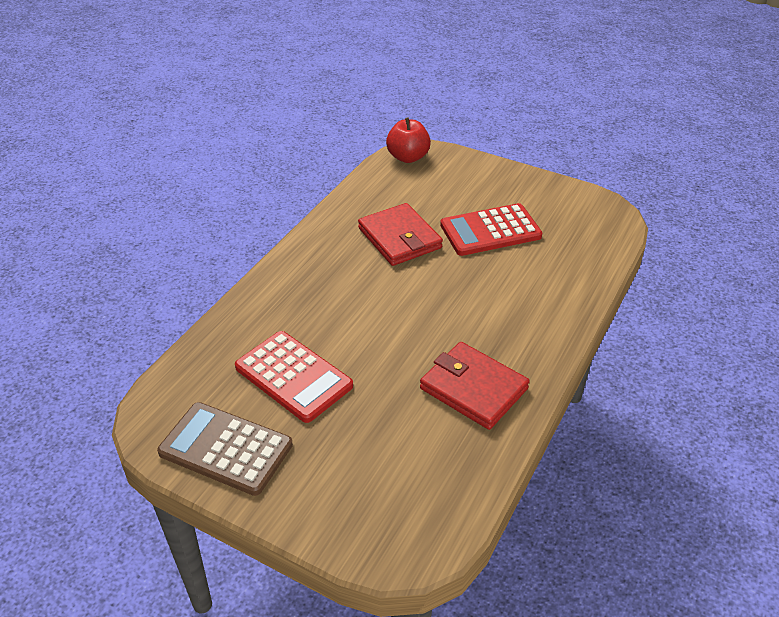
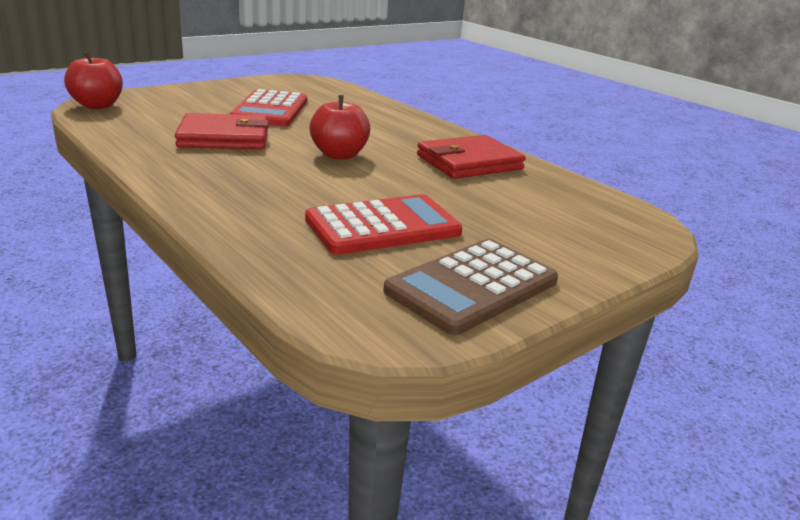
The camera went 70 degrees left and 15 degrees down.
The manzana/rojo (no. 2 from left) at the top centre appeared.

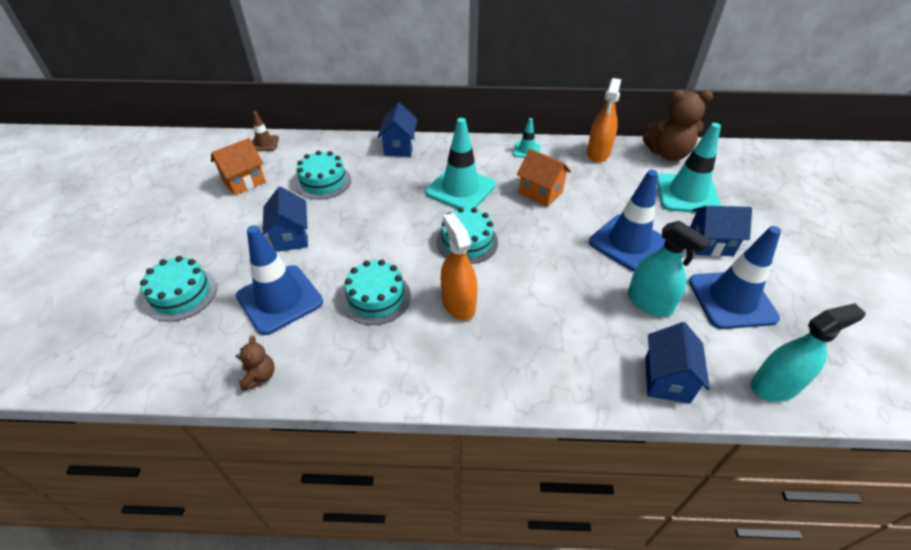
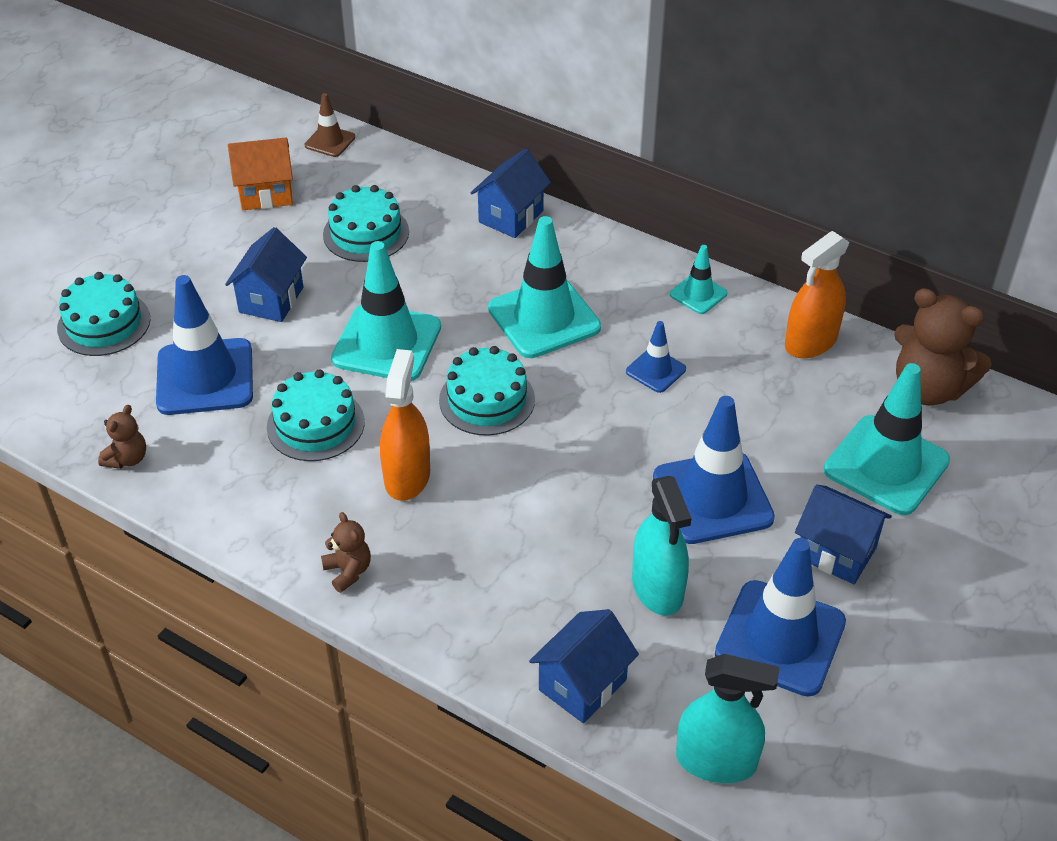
The camera went 30 degrees right and 0 degrees up.
The osito/marrón (no. 2 from left) at the middle left appeared.
The cono de tráfico/turquesa (no. 1 from left) at the centre appeared.
The casa/naranja (no. 2 from left) at the top centre was replaced by the cono de tráfico/azul (no. 2 from left) at the centre.

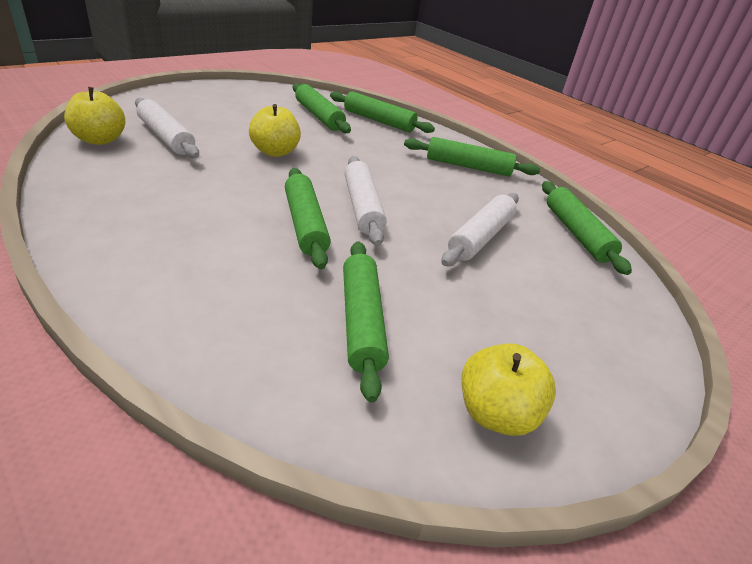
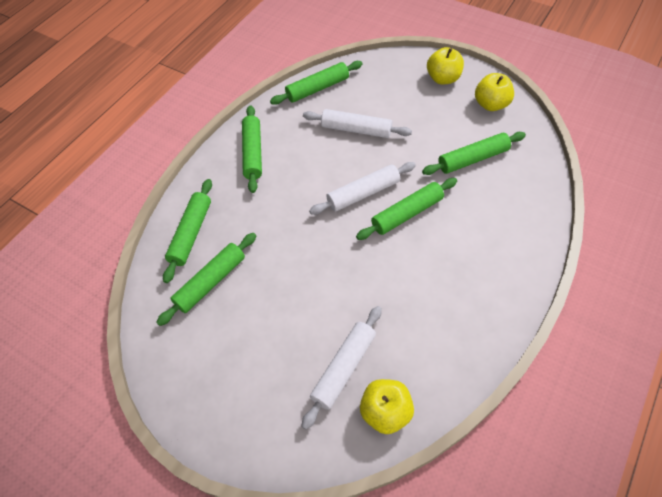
The camera went 100 degrees left and 20 degrees up.
The manzana/amarillo (no. 2 from left) moved from the top centre to the top right.

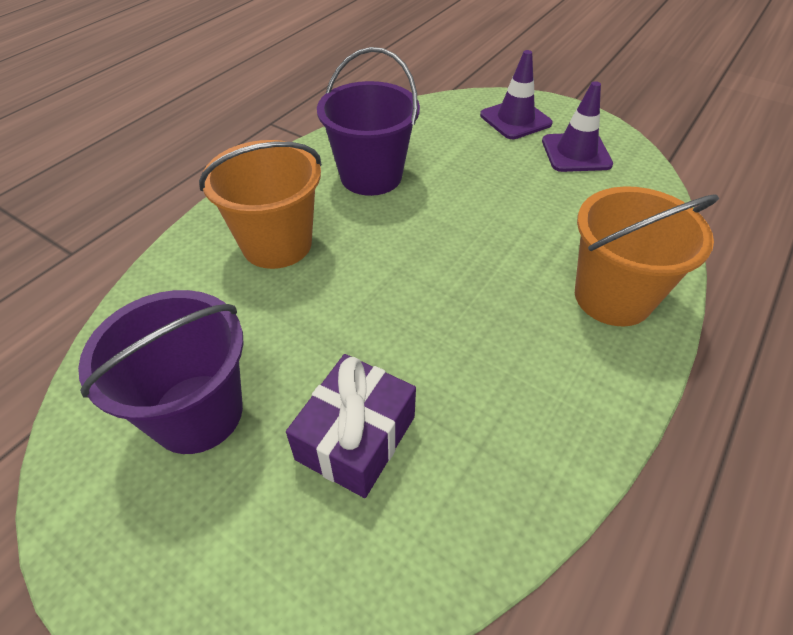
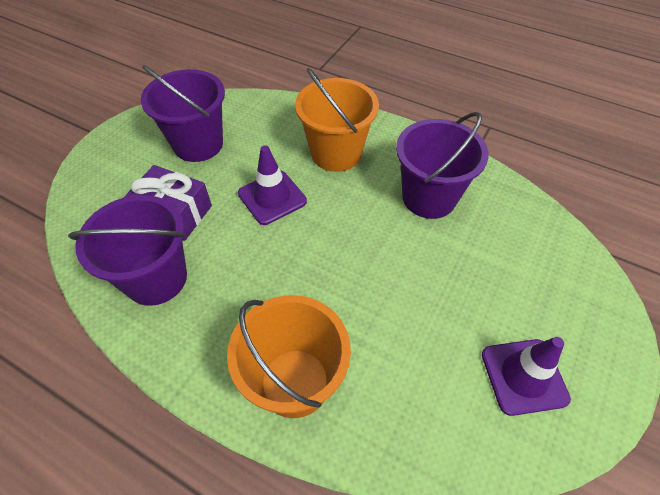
The camera went 85 degrees right and 5 degrees up.
The balde/morado (no. 1 from left) at the middle left appeared.
The cono de tráfico/morado (no. 1 from left) moved from the top centre to the centre.

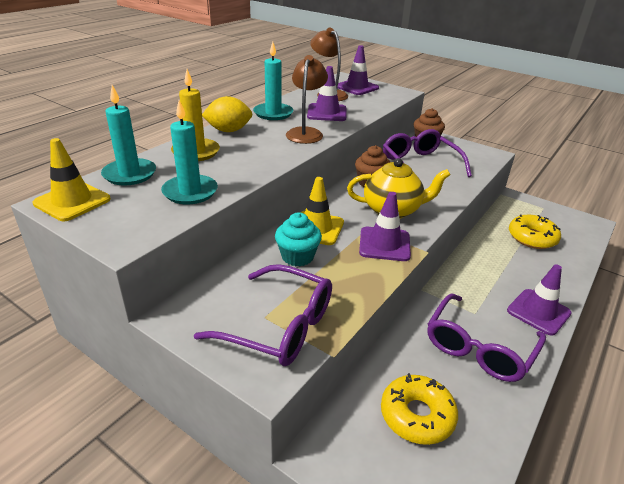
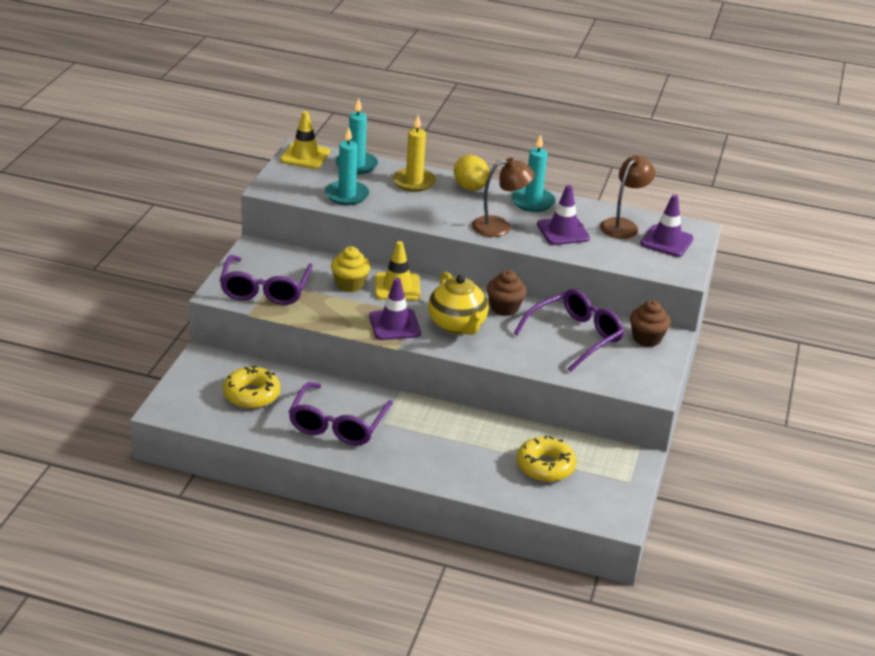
The camera went 70 degrees right and 0 degrees up.
The cono de tráfico/morado (no. 4 from left) at the middle right disappeared.
The magdalena/turquesa at the centre became the magdalena/amarillo at the centre.
The gafas/morado (no. 3 from left in the first image) at the bottom right turned 90 degrees counterclockwise.

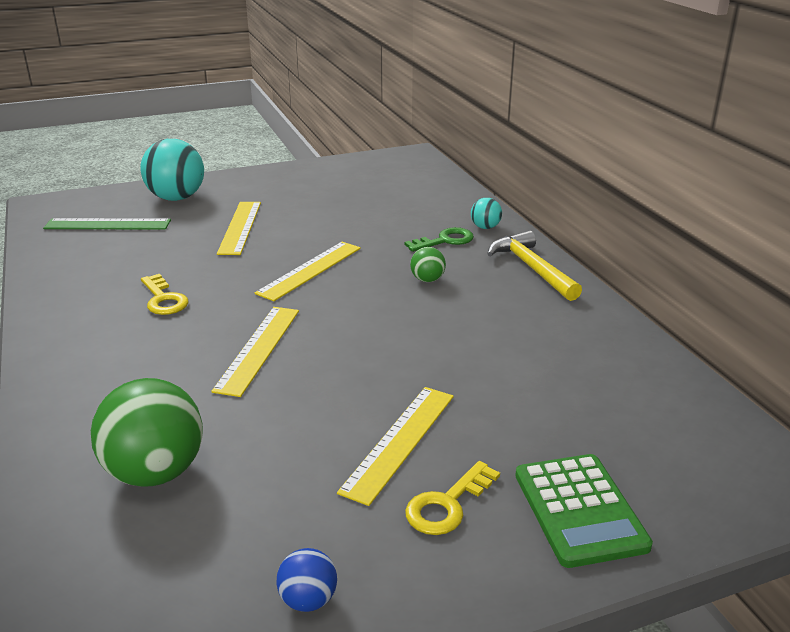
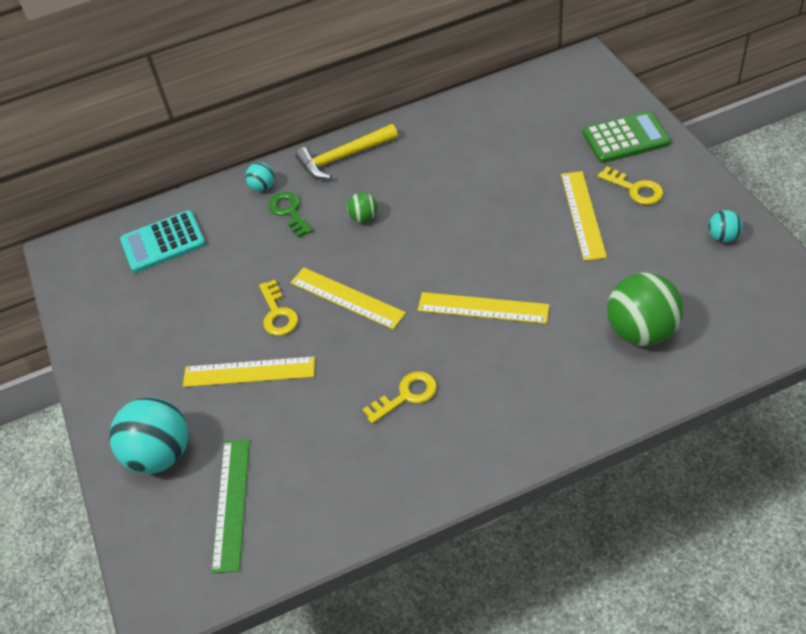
The camera went 85 degrees left and 20 degrees up.
The calculadora/turquesa at the middle left appeared.
The llave/amarillo (no. 1 from left) at the centre appeared.
The pelota/azul at the bottom centre became the pelota/turquesa (no. 3 from left) at the middle right.
The regla/amarillo (no. 4 from left) at the bottom centre turned 60 degrees clockwise.

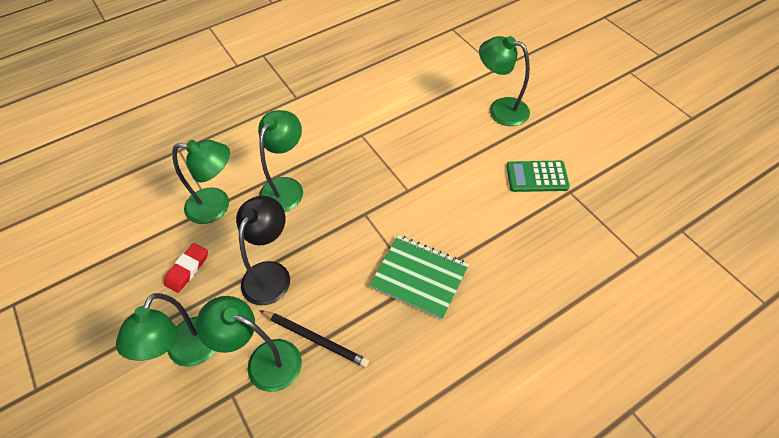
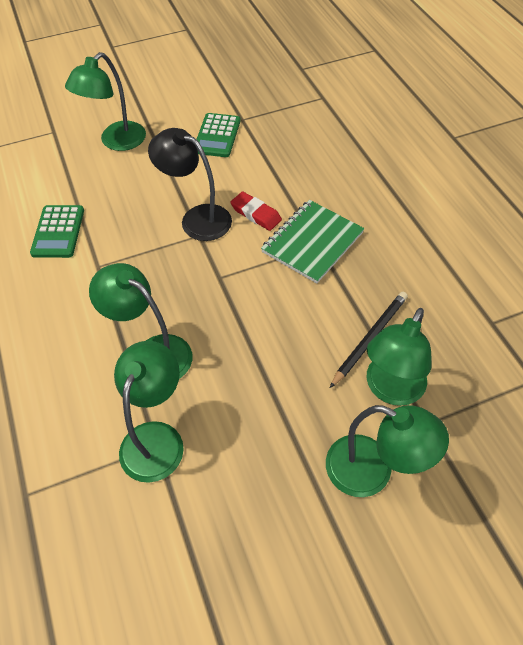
The camera went 80 degrees left and 0 degrees up.
The calculadora/verde (no. 1 from left) at the middle left appeared.
The goma de borrar/rojo moved from the middle left to the top centre.
The lámpara/negro moved from the centre to the top centre.

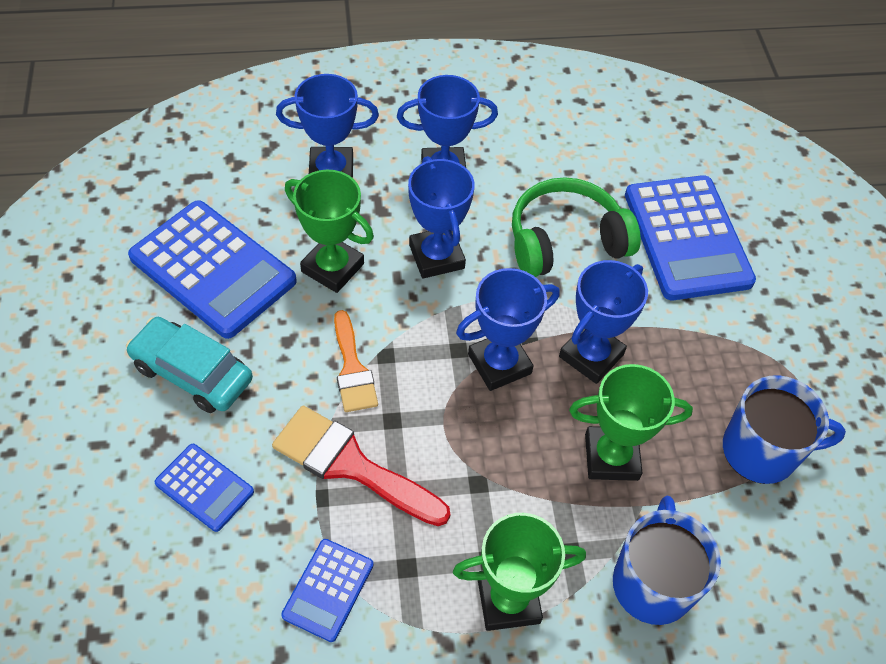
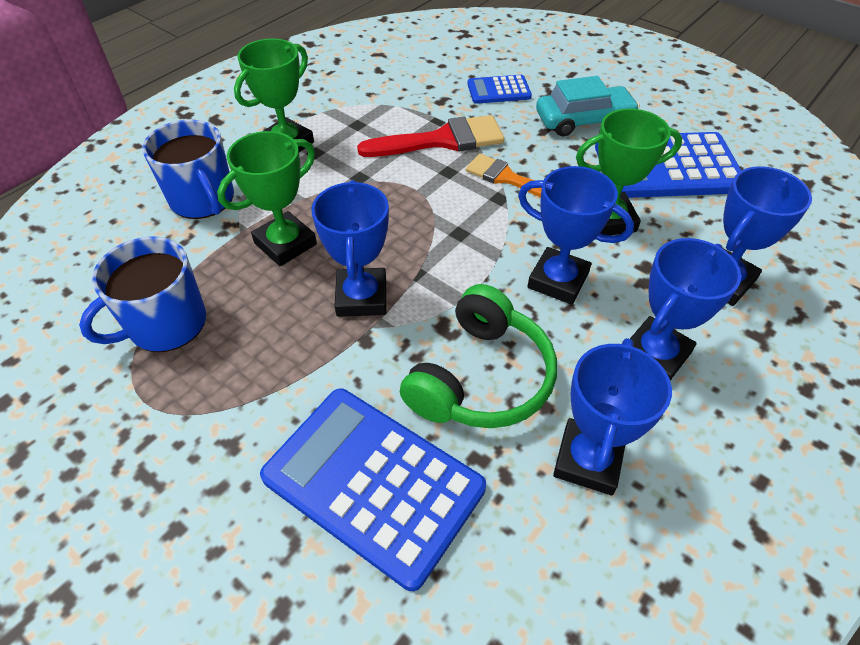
The camera went 140 degrees right and 5 degrees down.
The calculadora/azul (no. 3 from left) at the bottom centre disappeared.
The trofeo/azul (no. 4 from left in the first image) moved from the centre to the middle right.

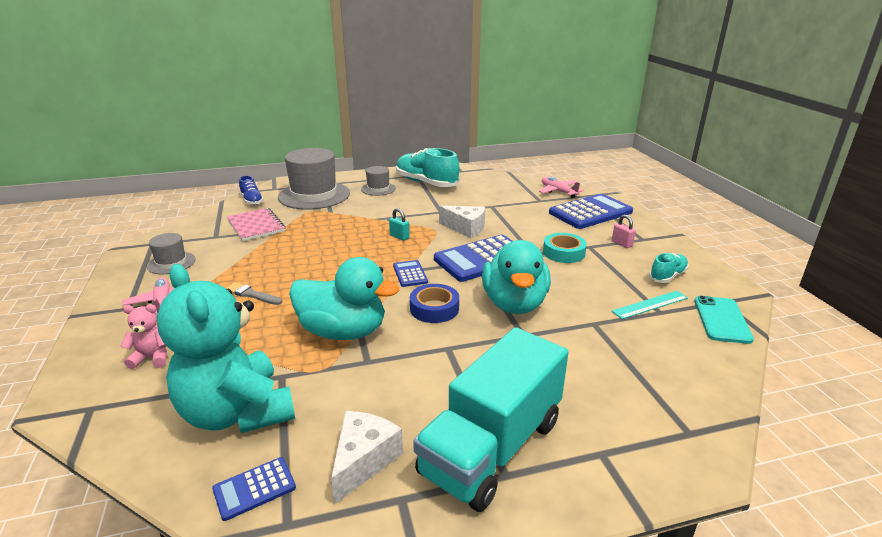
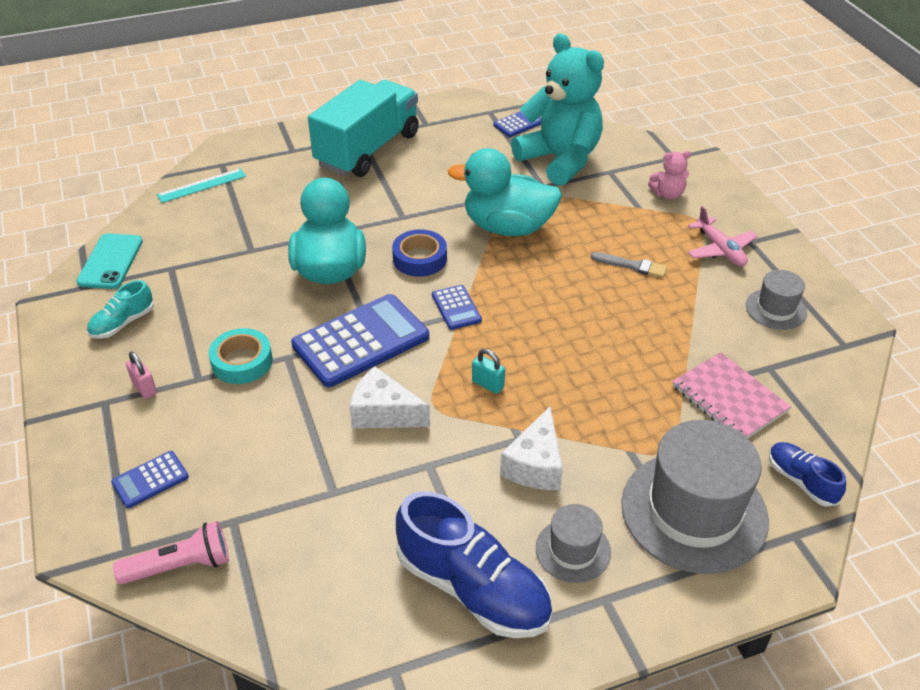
The camera went 175 degrees right and 15 degrees up.
The queso/blanco (no. 1 from left in the first image) moved from the bottom centre to the centre.
The regla/turquesa moved from the middle right to the top left.
The avión/rosa (no. 2 from left) at the centre was replaced by the lámpara de mano/rosa at the bottom left.
The zapato/turquesa (no. 1 from left) at the top centre became the zapato/azul (no. 1 from left) at the bottom centre.
The calculadora/azul (no. 4 from left in the first image) at the middle right changed to 0.48 times the size.

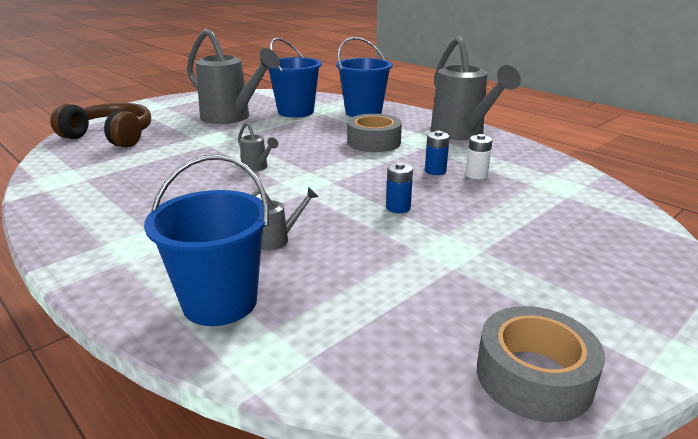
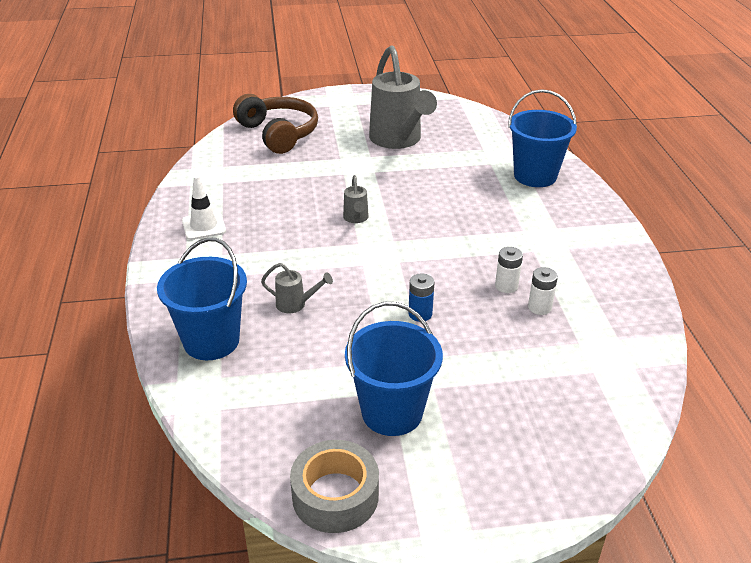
The camera went 35 degrees right and 10 degrees up.
The cinta adhesiva/gris (no. 1 from left) at the top centre disappeared.
The regadera/gris (no. 4 from left) at the top right disappeared.
The cono de tráfico/blanco at the middle left appeared.
The balde/azul (no. 2 from left) moved from the top centre to the centre.
The pila/azul (no. 2 from left) at the centre became the pila/blanco (no. 1 from left) at the middle right.

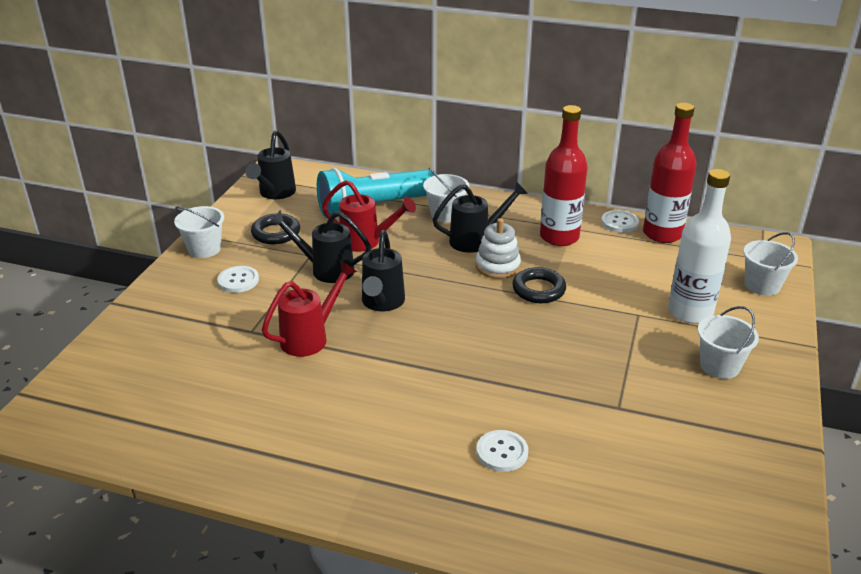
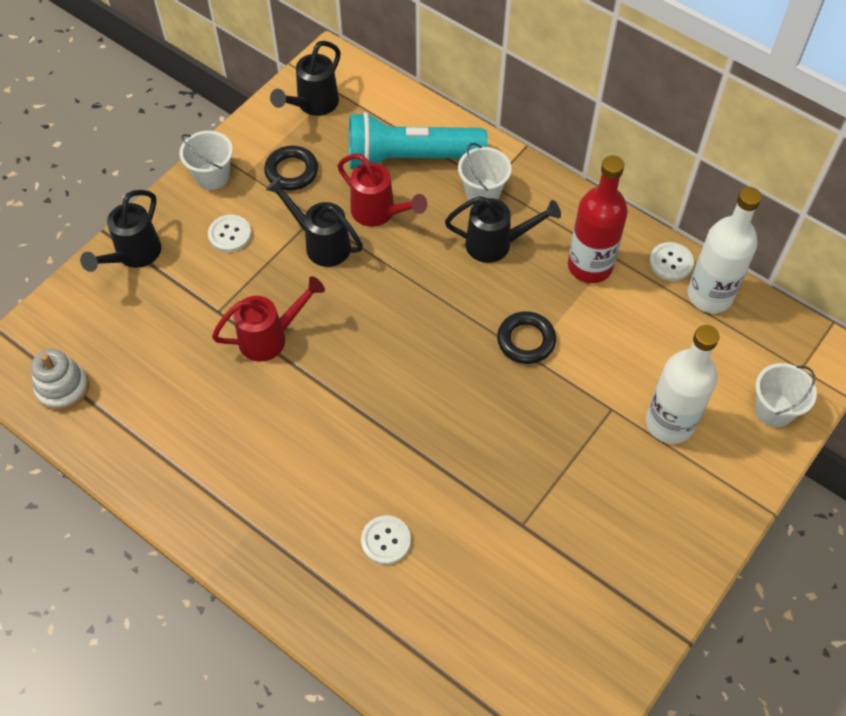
The camera went 20 degrees right and 25 degrees up.
The balde/blanco (no. 3 from left) at the middle right disappeared.
The regadera/negro (no. 3 from left in the first image) moved from the centre to the top left.
The juguete apilable/blanco moved from the centre to the middle left.
The botella/rojo (no. 2 from left) at the top right became the botella/blanco (no. 2 from left) at the middle right.

